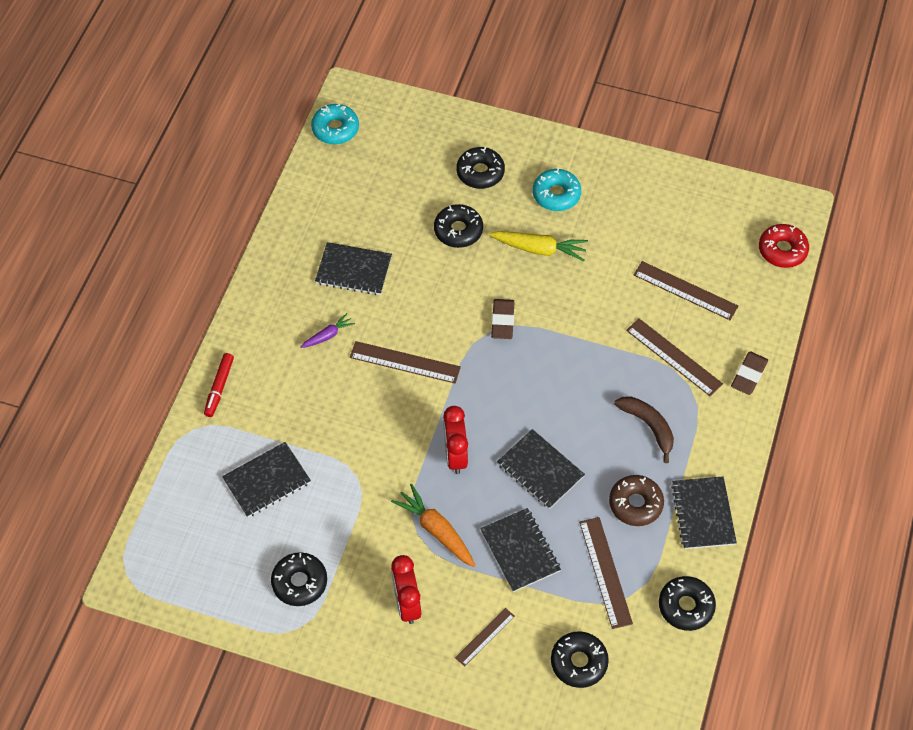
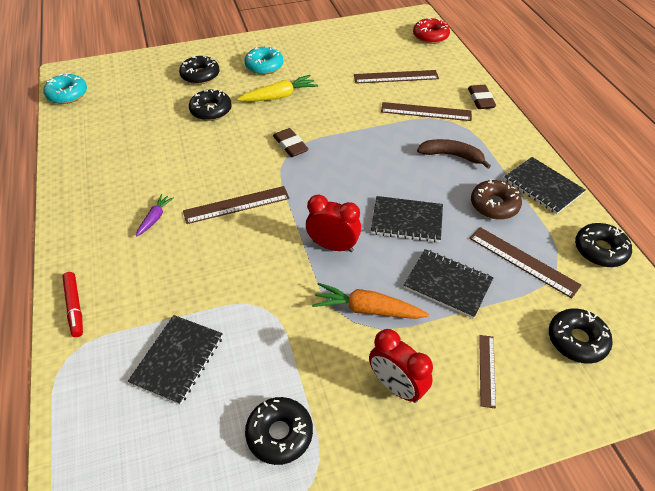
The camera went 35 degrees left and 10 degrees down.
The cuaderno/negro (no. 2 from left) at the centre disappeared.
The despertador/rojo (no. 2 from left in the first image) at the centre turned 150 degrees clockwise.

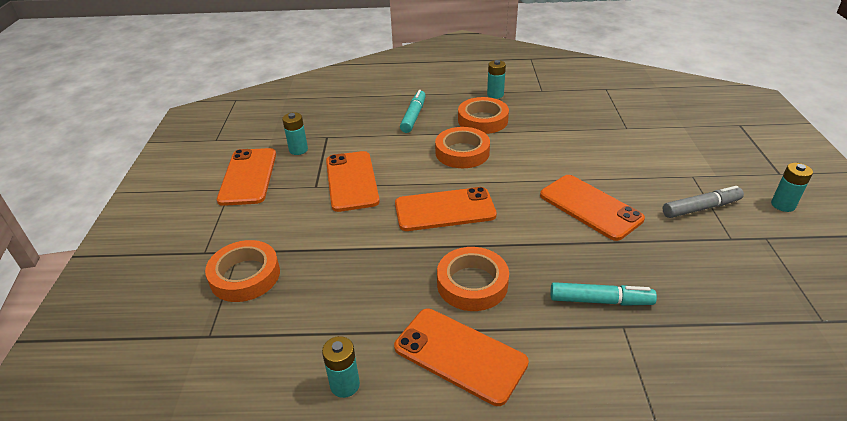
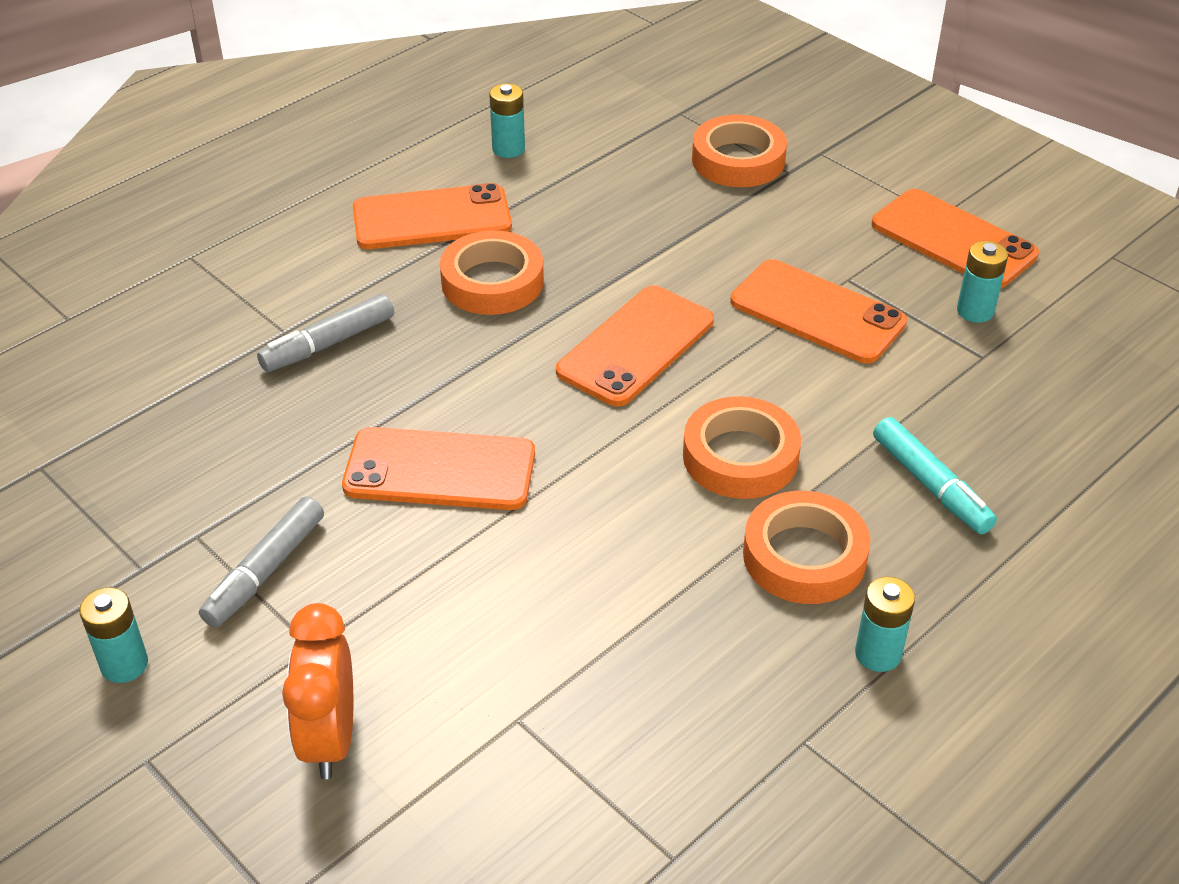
The camera went 135 degrees right and 5 degrees up.
The despertador/naranja at the bottom left appeared.
The rotulador/turquesa (no. 2 from left) at the bottom right became the rotulador/gris (no. 2 from left) at the middle left.

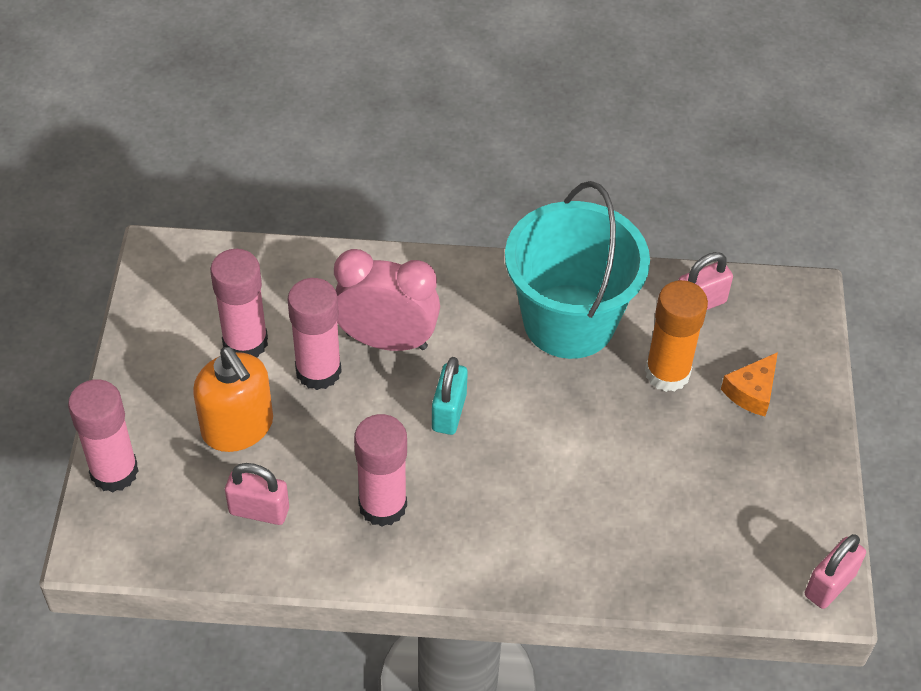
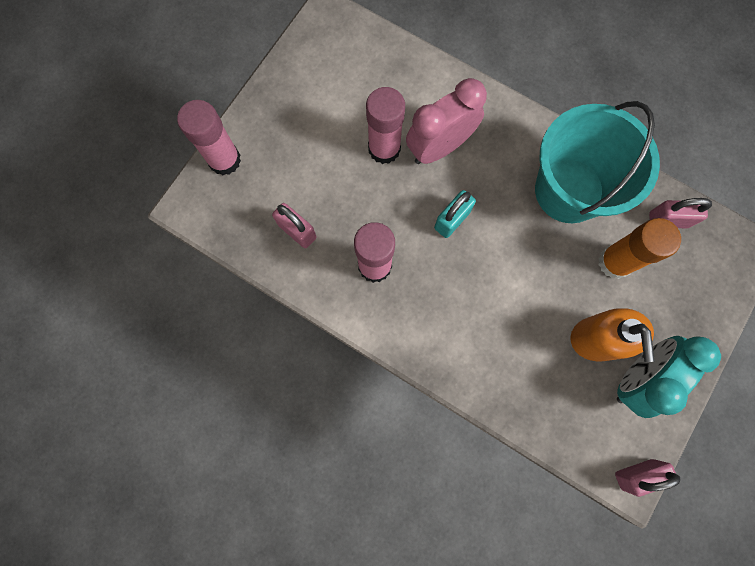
The camera went 30 degrees right and 25 degrees up.
The barra de pegamento/rosa (no. 2 from left) at the middle left disappeared.
The queso/naranja at the middle right disappeared.
The despertador/turquesa at the middle right appeared.
The dispensador de jabón/naranja moved from the middle left to the middle right.
The despertador/rosa at the centre turned 75 degrees counterclockwise.

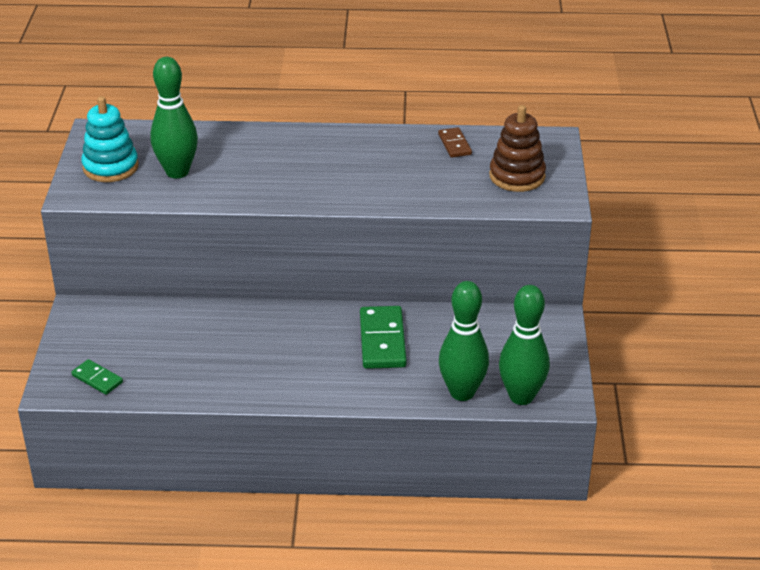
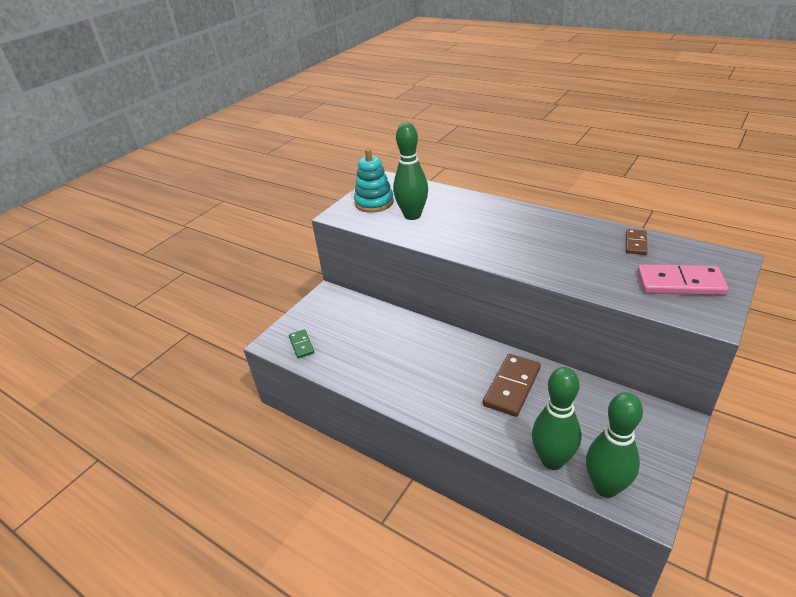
The camera went 35 degrees right and 0 degrees up.
The juguete apilable/marrón at the top right was replaced by the ficha de dominó/rosa at the middle right.
The ficha de dominó/verde (no. 2 from left) at the centre became the ficha de dominó/marrón (no. 1 from left) at the centre.

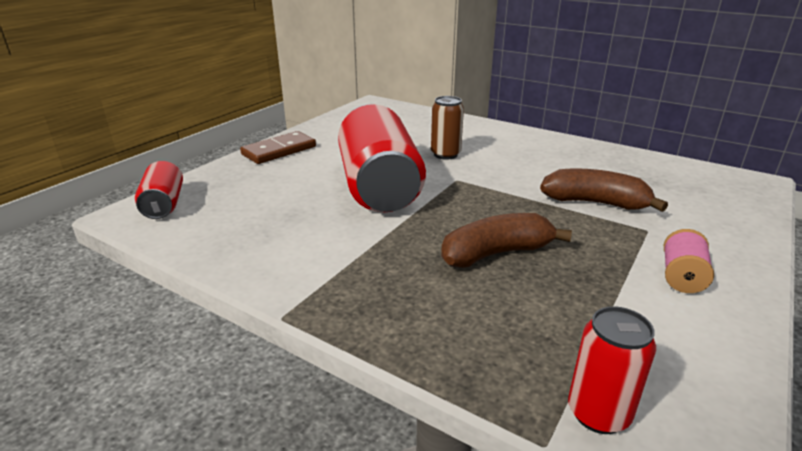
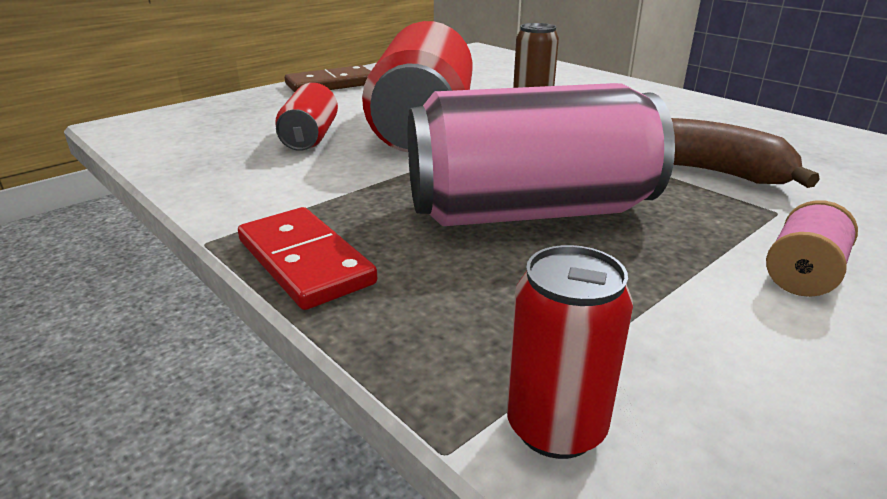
The camera went 15 degrees right and 0 degrees up.
The ficha de dominó/rojo at the centre appeared.
The lata/rojo (no. 1 from left) moved from the middle left to the top centre.
The plátano/marrón (no. 1 from left) at the centre was replaced by the lata/rosa at the top centre.

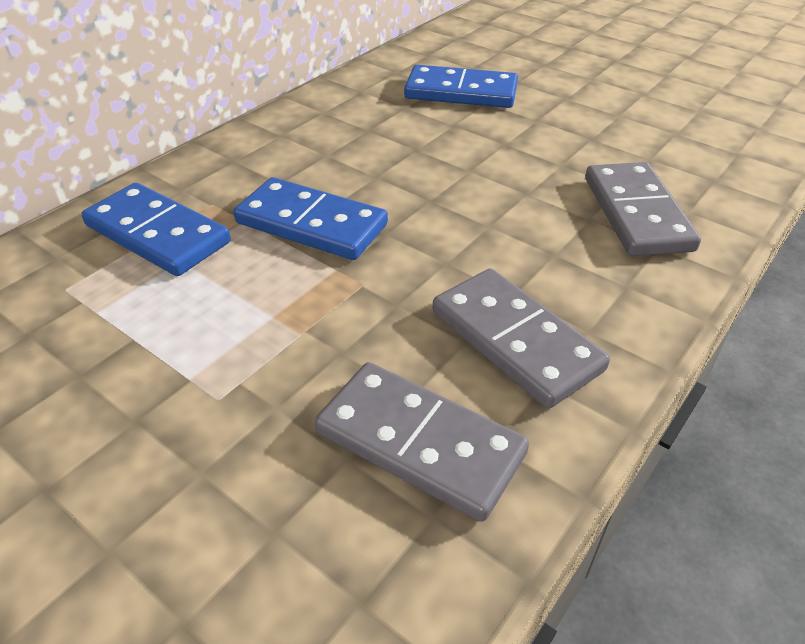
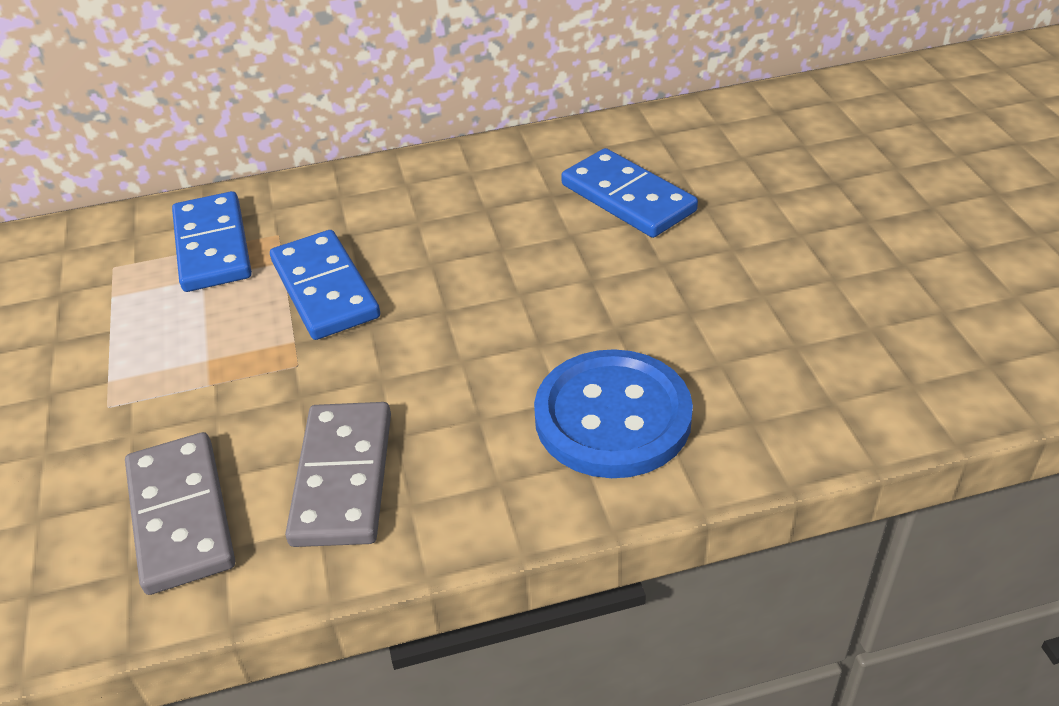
The camera went 40 degrees right and 0 degrees up.
The ficha de dominó/gris (no. 3 from left) at the top right was replaced by the botón/azul at the centre.

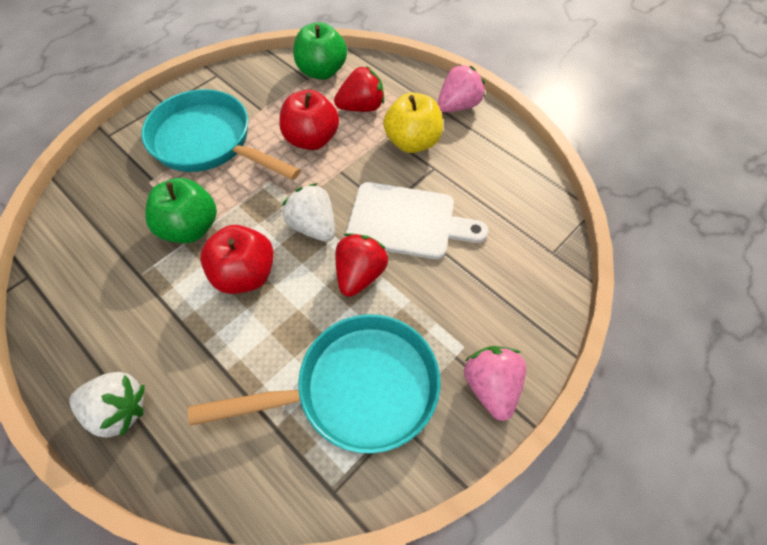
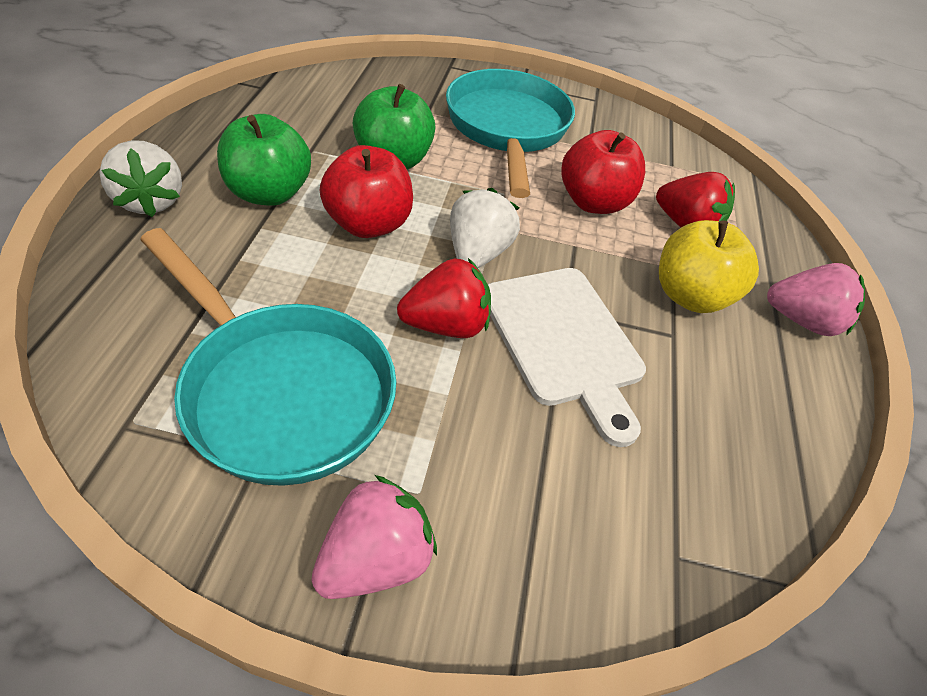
The camera went 50 degrees right and 10 degrees down.
The manzana/verde (no. 2 from left in the first image) moved from the top centre to the top left.

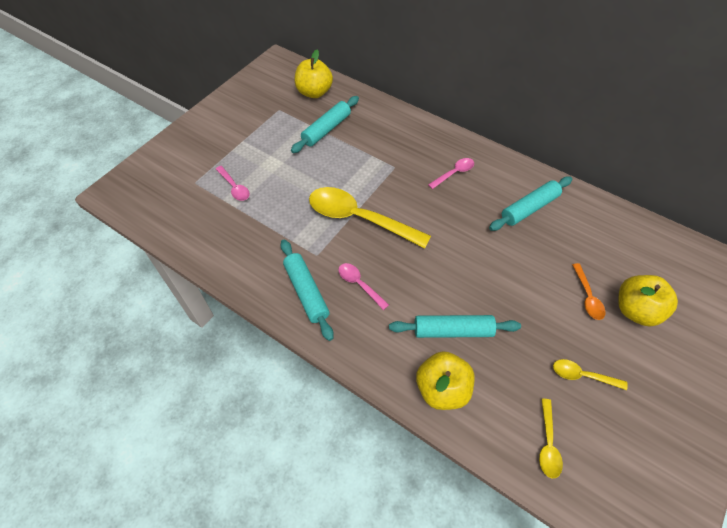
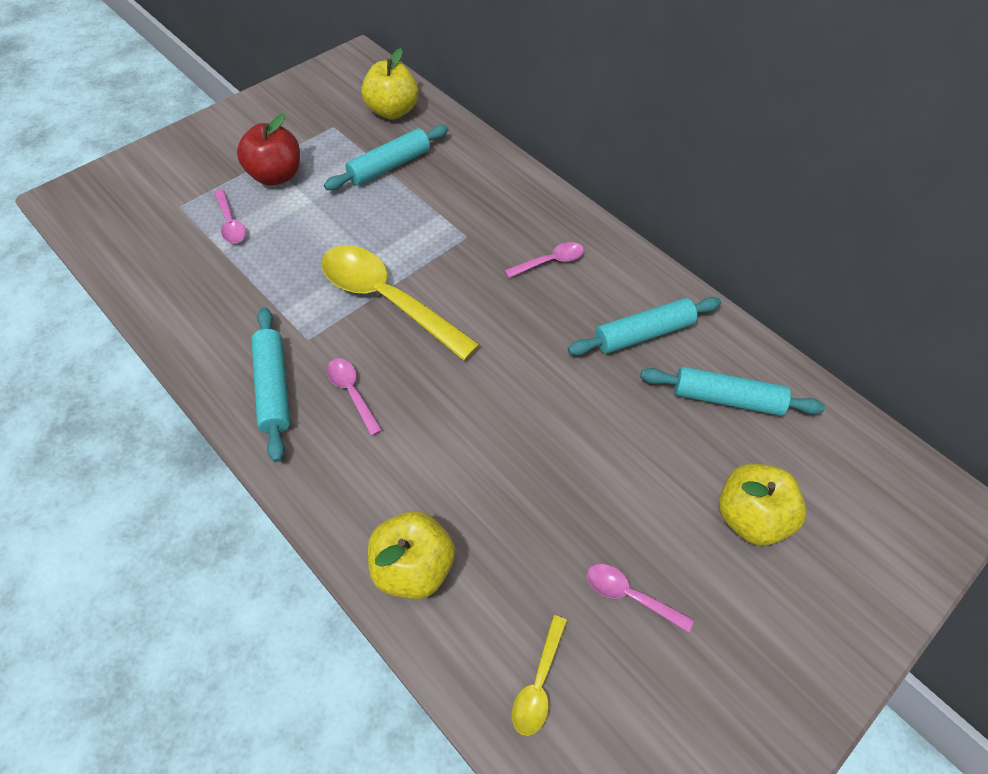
The camera went 10 degrees right and 0 degrees up.
The cuchara/naranja at the middle right disappeared.
The manzana/rojo at the top left appeared.
The rodillo/turquesa (no. 3 from left in the first image) moved from the centre to the middle right.
The cuchara/amarillo (no. 3 from left) at the bottom right became the cuchara/rosa (no. 4 from left) at the bottom centre.

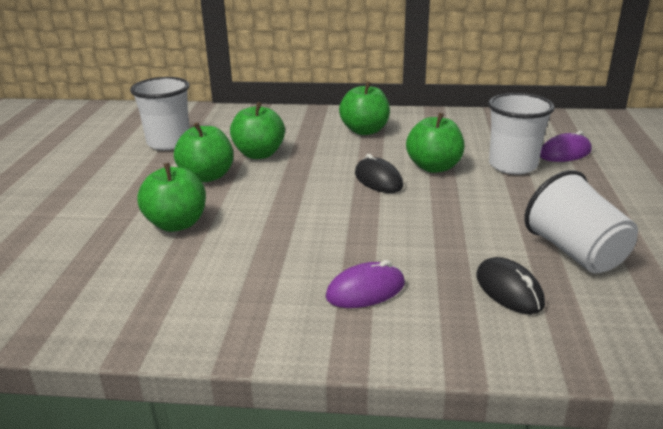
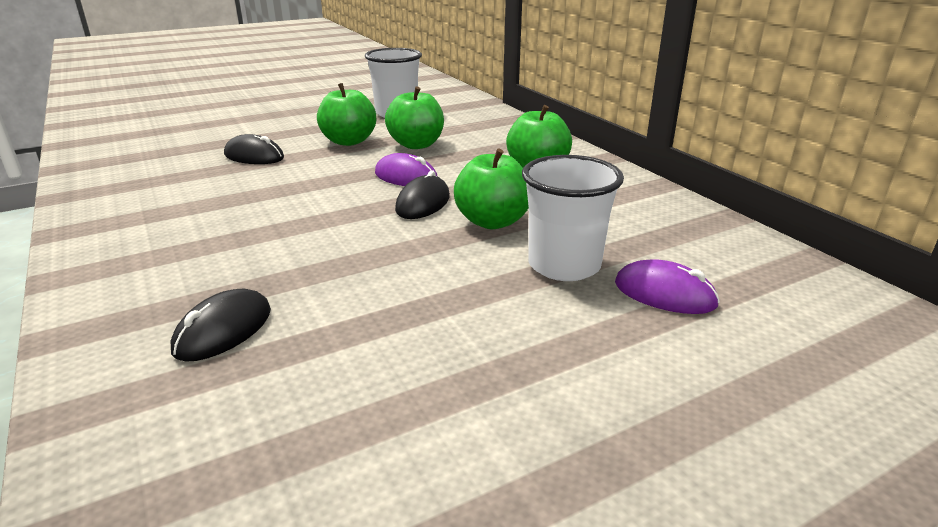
The camera went 55 degrees right and 0 degrees up.
The vaso/blanco (no. 3 from left) at the middle right disappeared.
The ratón/morado (no. 1 from left) moved from the centre to the top centre.
The manzana/verde (no. 1 from left) at the middle left was replaced by the ratón/negro (no. 2 from left) at the top left.

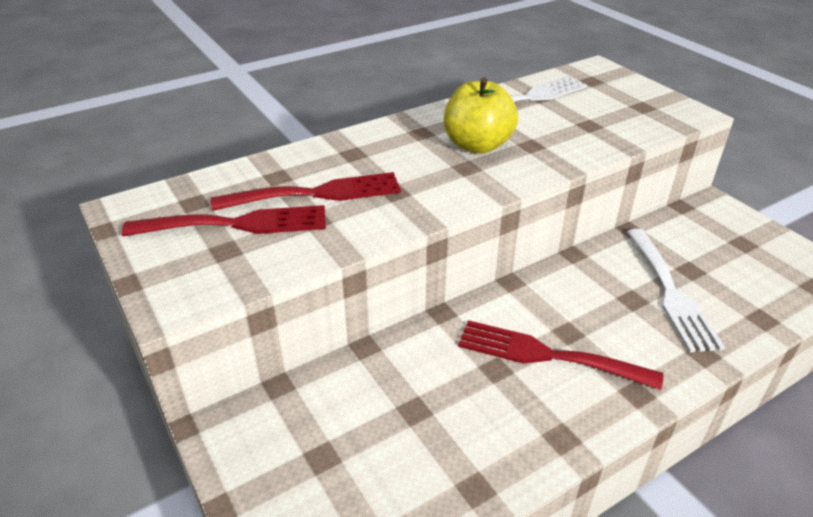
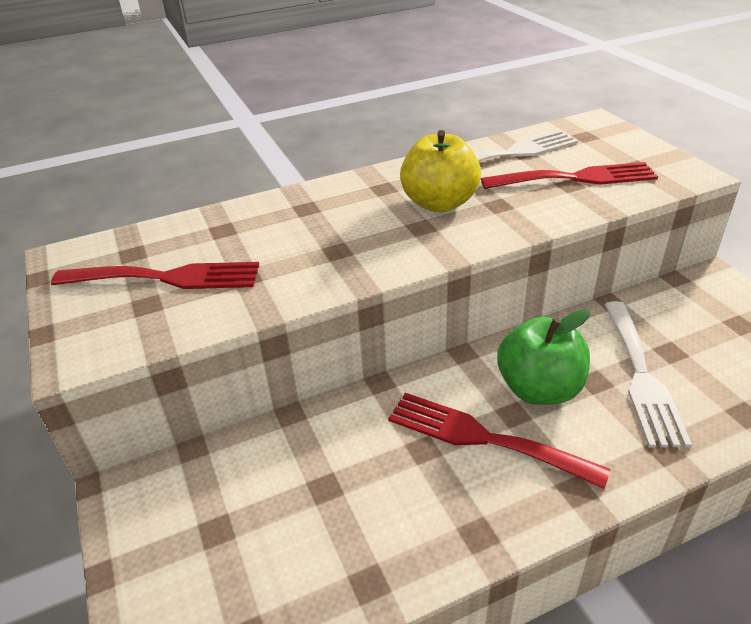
The camera went 10 degrees right and 0 degrees up.
The manzana/verde at the middle right appeared.
The tenedor/rojo (no. 2 from left in the first image) moved from the centre to the top right.

